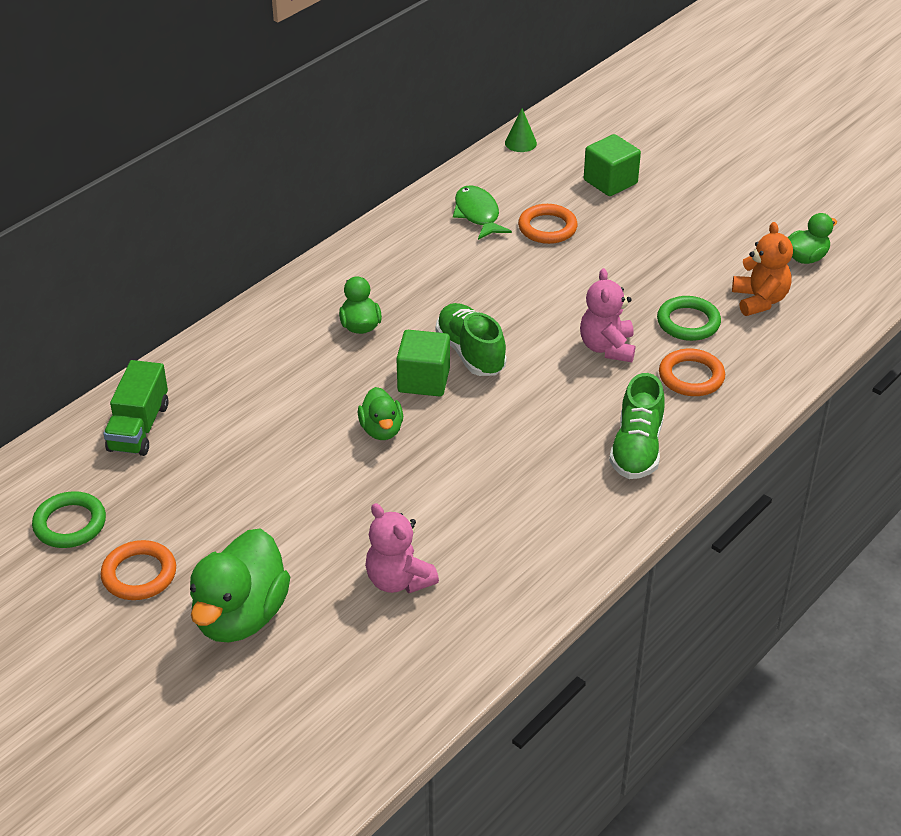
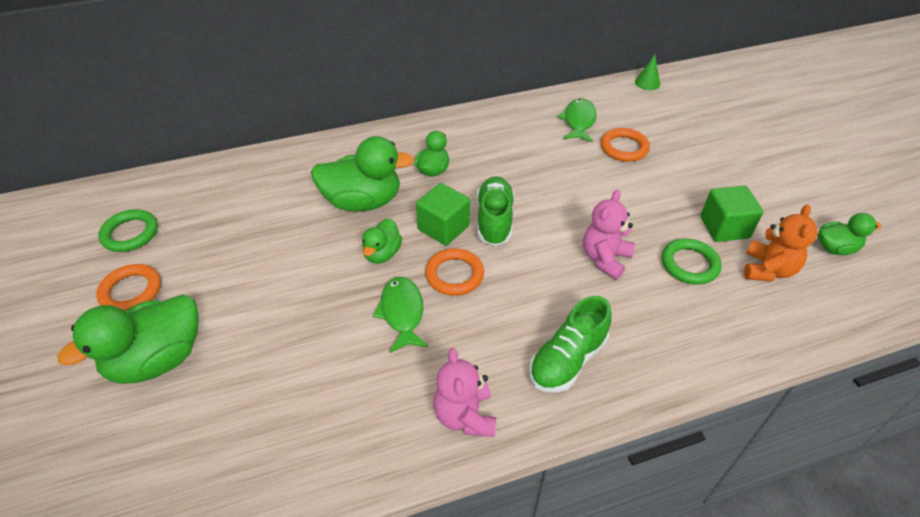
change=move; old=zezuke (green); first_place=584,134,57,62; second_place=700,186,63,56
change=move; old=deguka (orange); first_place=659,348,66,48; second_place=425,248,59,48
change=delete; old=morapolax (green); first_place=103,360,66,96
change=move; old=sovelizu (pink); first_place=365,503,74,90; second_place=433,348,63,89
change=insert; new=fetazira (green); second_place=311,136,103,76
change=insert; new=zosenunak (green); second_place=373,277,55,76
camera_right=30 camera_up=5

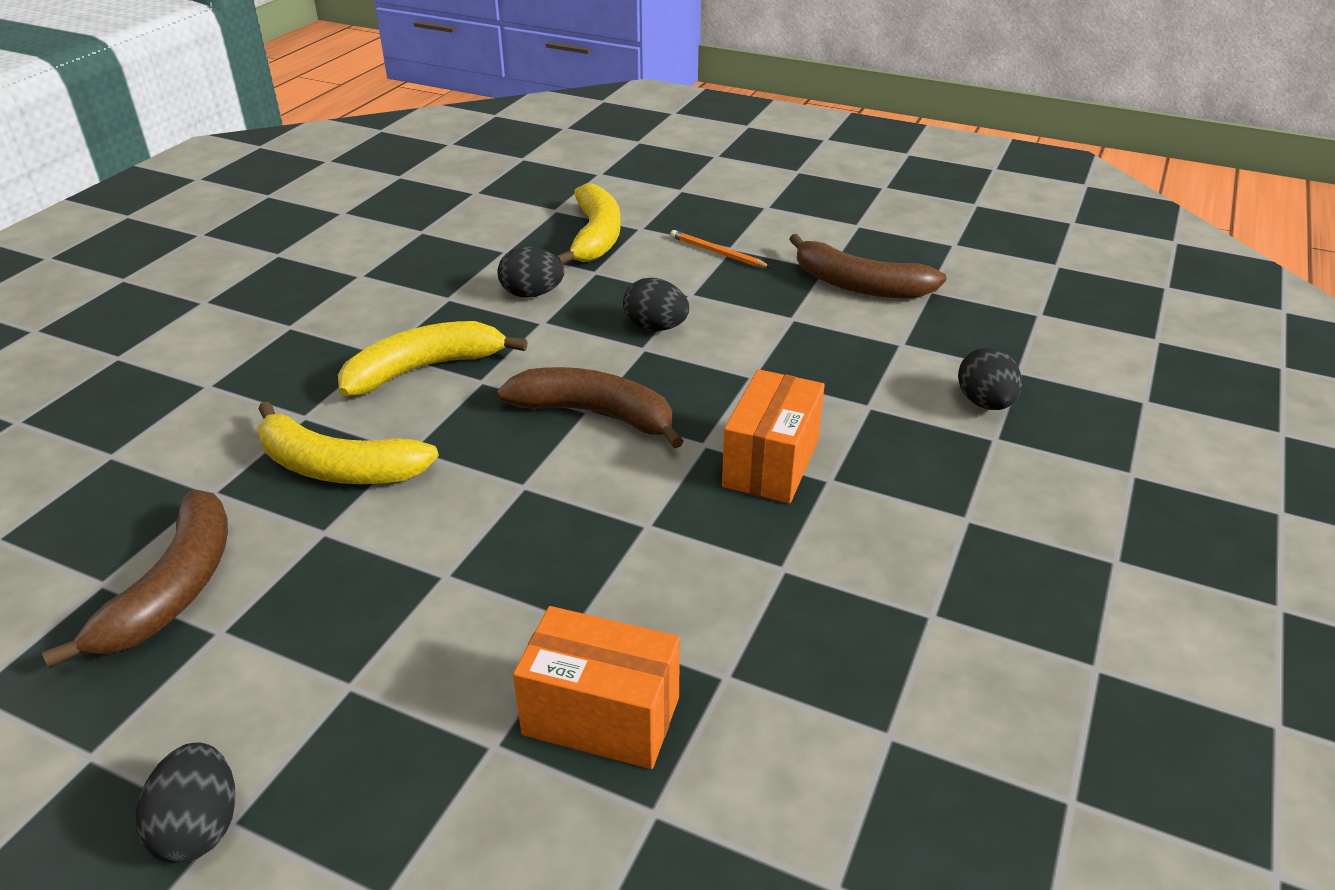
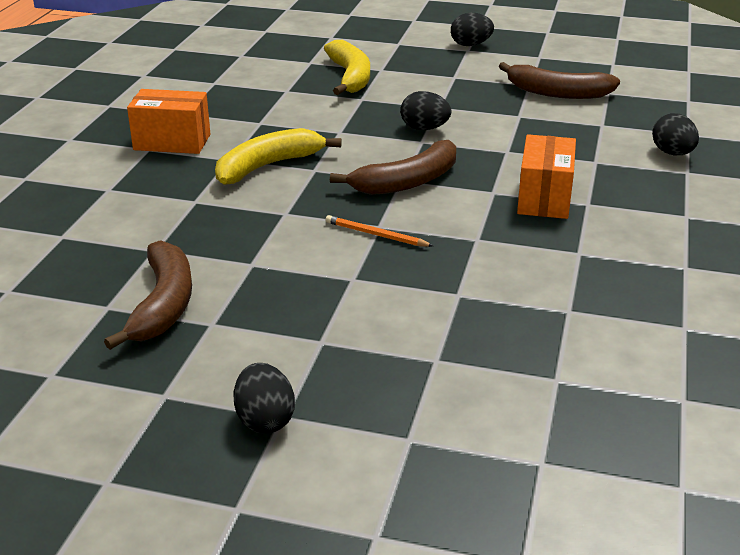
change=move; old=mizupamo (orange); first_place=670,230,101,38; second_place=325,215,108,32
change=move; old=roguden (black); first_place=497,247,67,51; second_place=451,13,43,33
change=rotate; old=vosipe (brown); first_place=497,367,187,82; second_place=330,140,126,55; degrees=135
change=delete; old=vosipe (yellow); first_place=257,401,182,83
change=move; old=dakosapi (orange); first_place=513,606,167,163; second_place=127,89,83,65
camera_right=-10 camera_up=-5

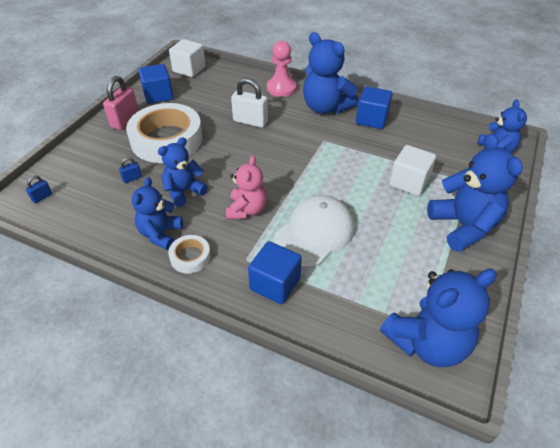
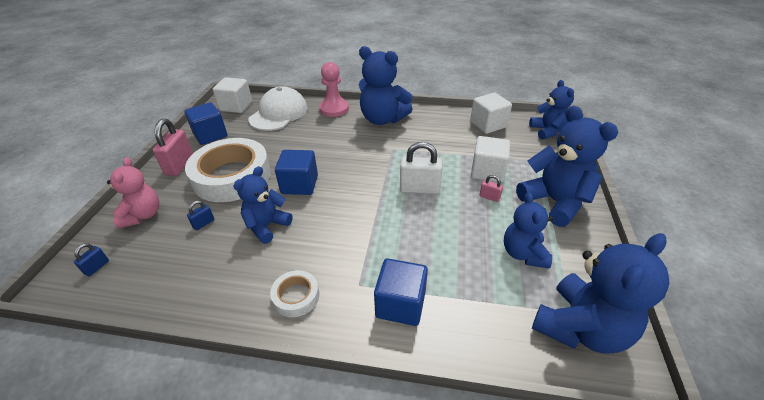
change=move; old=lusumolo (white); first_place=231,78,37,50; second_place=400,142,42,52
change=move; old=zezuke (blue); first_place=356,86,37,43; second_place=275,150,43,45
change=move; old=sovelizu (pink); first_place=226,156,41,64; second_place=107,157,52,71
change=move; old=sovelizu (blue); first_place=132,177,51,73; second_place=504,192,49,77
change=move; old=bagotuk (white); first_place=274,195,81,71; second_place=248,86,60,45
change=insert; new=zezuke (white); second_place=470,93,42,41
change=insert; new=lusumolo (pink); second_place=479,175,24,27
camera_right=-15 camera_up=-5

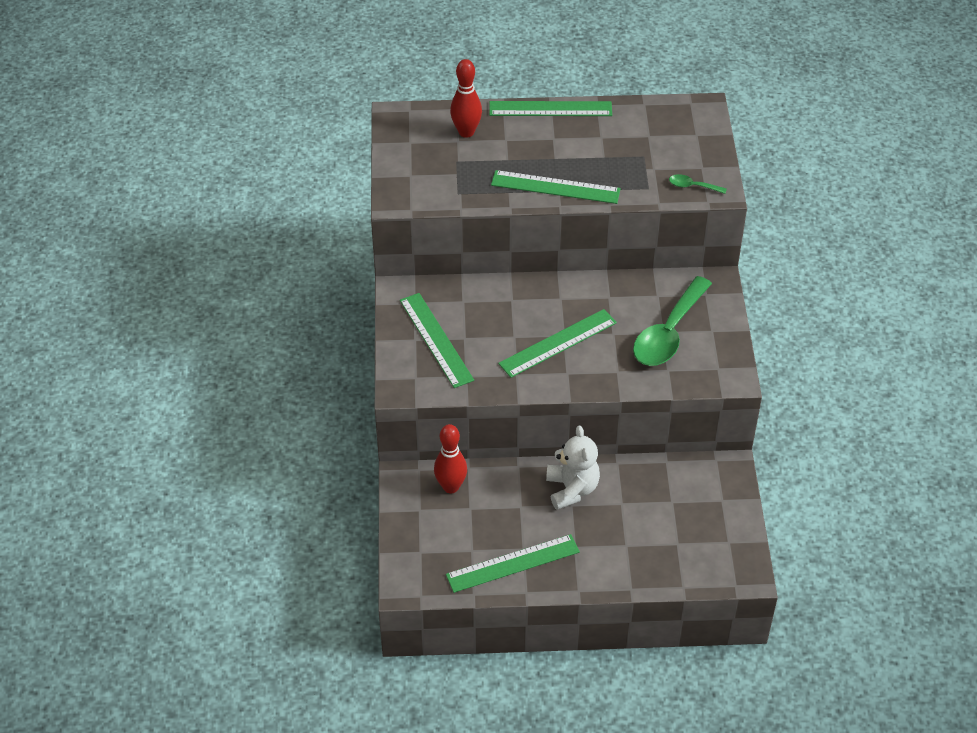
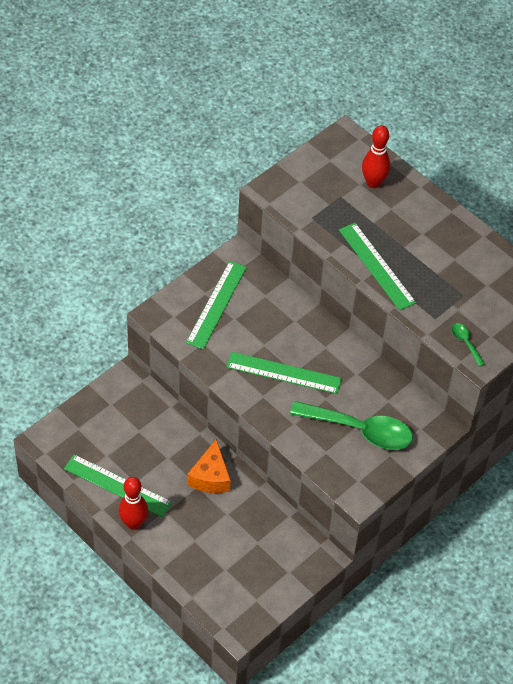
change=delete; old=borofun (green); first_place=489,101,123,15
change=rotate; old=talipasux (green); first_place=633,276,79,90; second_place=290,401,123,49; degrees=-150
change=move; old=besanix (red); first_place=434,424,33,69; second_place=119,477,29,53
change=replace; old=sovelizu (white); new=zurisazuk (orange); first_place=546,426,54,84; second_place=187,439,44,54
camera_right=45 camera_up=5

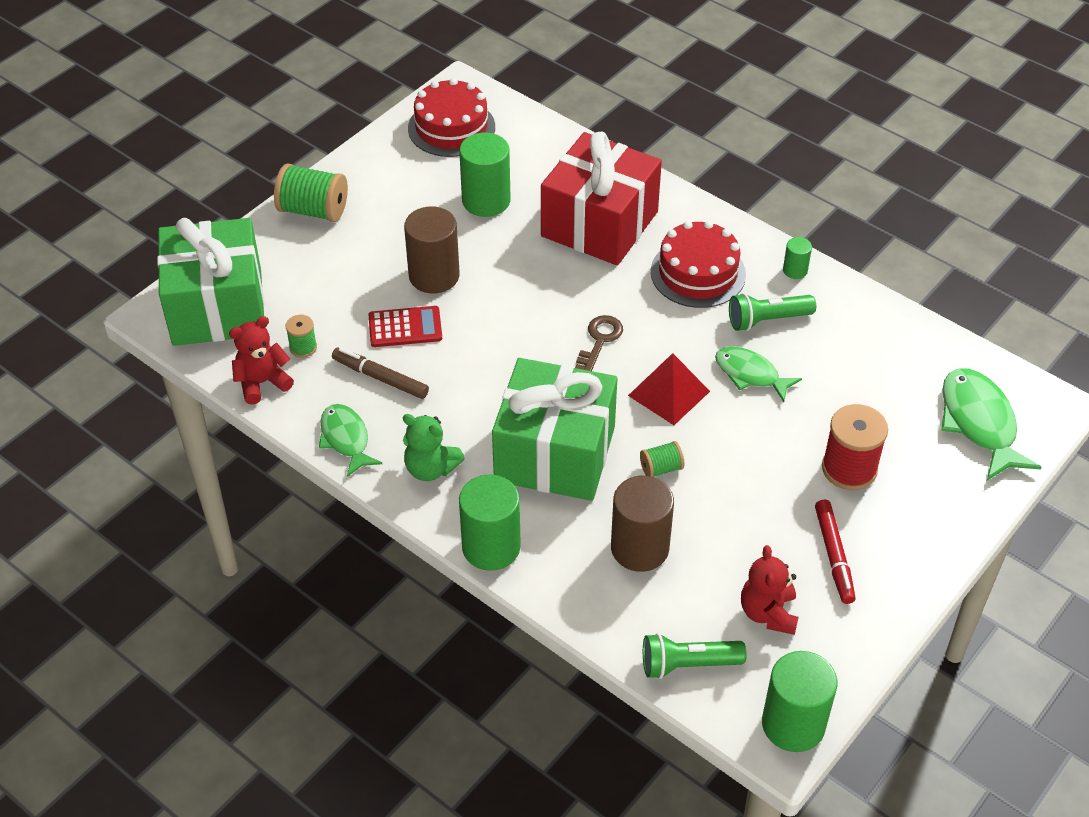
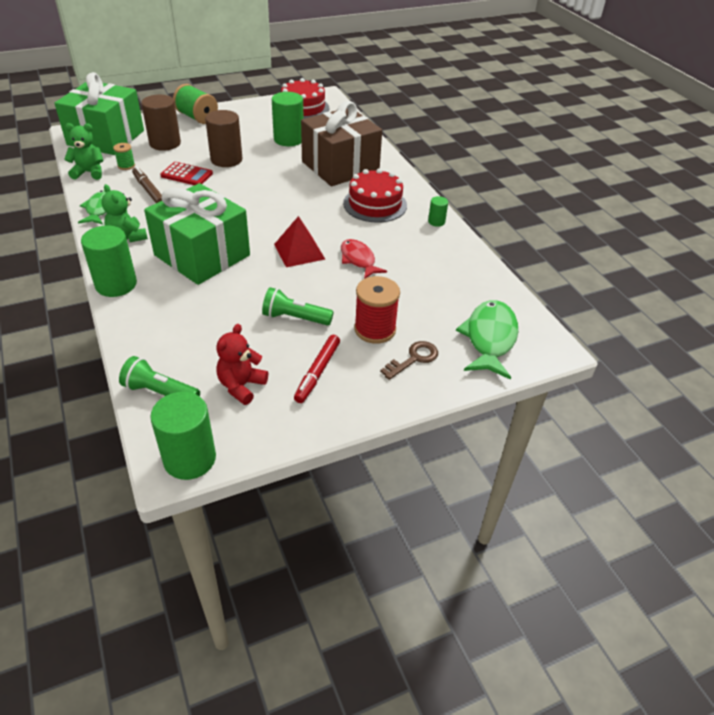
change=recolor; old=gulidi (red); new=gulidi (brown); first_place=541,131,121,134; second_place=301,101,81,85
change=move; old=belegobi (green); first_place=729,293,87,38; second_place=262,287,72,39
change=move; old=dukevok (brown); first_place=575,315,48,56; second_place=380,341,58,39
change=recolor; old=sovelizu (red); new=sovelizu (green); first_place=229,316,65,89; second_place=64,123,40,57
change=recolor; old=zosenunak (green); new=zosenunak (red); first_place=715,347,87,55; second_place=341,239,46,40
change=delete; old=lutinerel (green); first_place=640,441,44,36
change=move; old=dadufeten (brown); first_place=611,476,63,96; second_place=141,95,40,56
camera_right=25 camera_up=-5

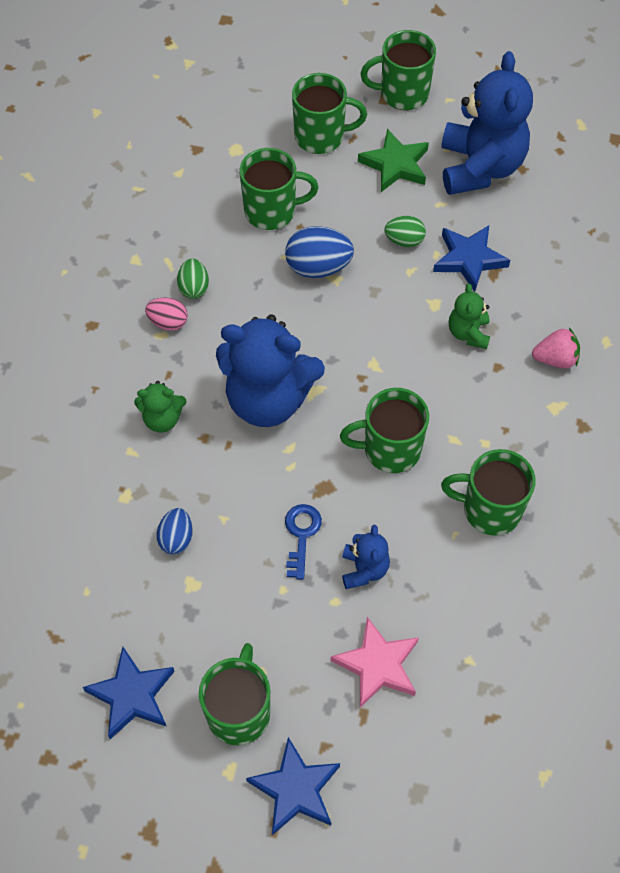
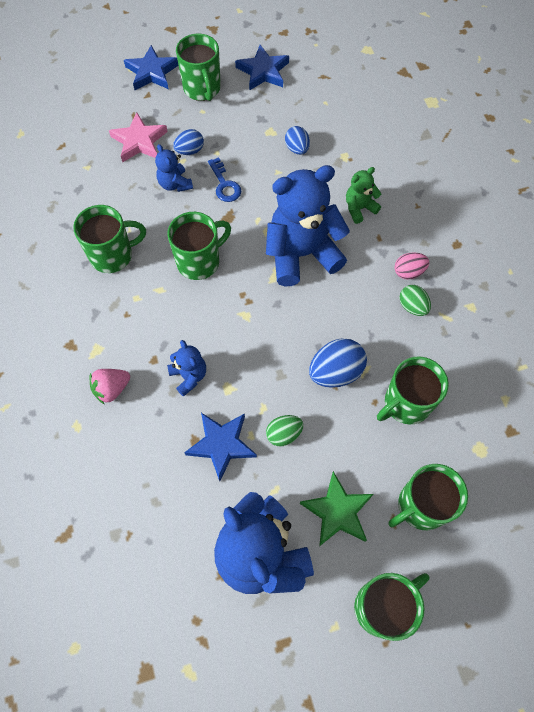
change=recolor; old=sovelizu (green); new=sovelizu (blue); first_place=449,283,41,66; second_place=167,340,39,57
change=insert; new=roguden (blue); second_place=173,129,31,26
camera_right=150 camera_up=5

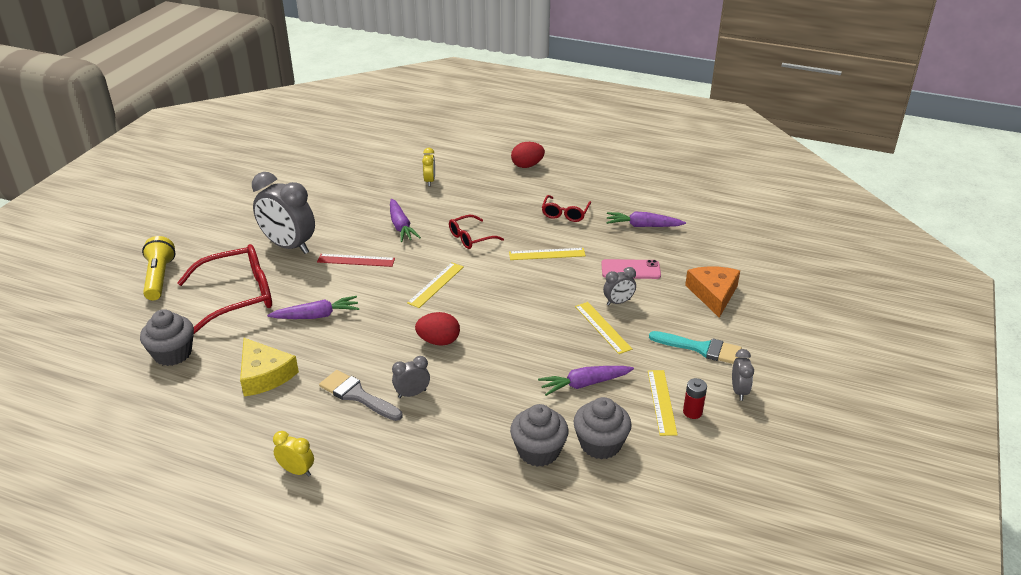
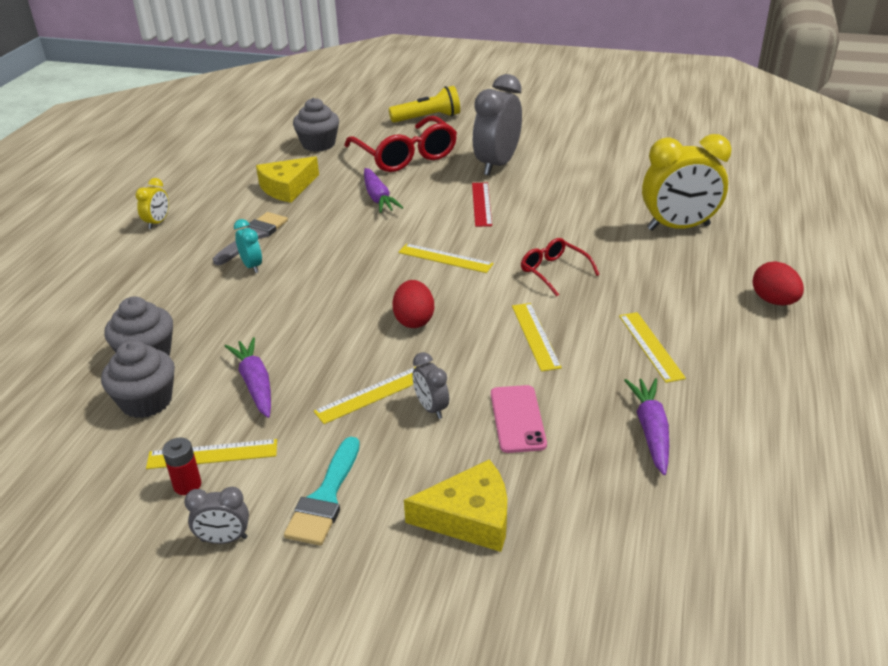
change=resize; old=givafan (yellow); first_place=422,148,13,38; second_place=642,134,90,97; factor=2.13
change=replace; old=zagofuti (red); new=borofun (yellow); first_place=542,195,49,27; second_place=619,312,67,71
change=delete; old=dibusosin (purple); first_place=390,199,31,43
change=recolor; old=zurisazuk (orange); new=zurisazuk (yellow); first_place=685,266,55,52; second_place=404,459,103,93
change=move; old=roguden (red); first_place=415,312,45,34; second_place=392,280,42,48
change=recolor; old=givafan (grey); new=givafan (turquoise); first_place=392,356,38,42; second_place=234,219,28,54
camera_right=85 camera_up=0

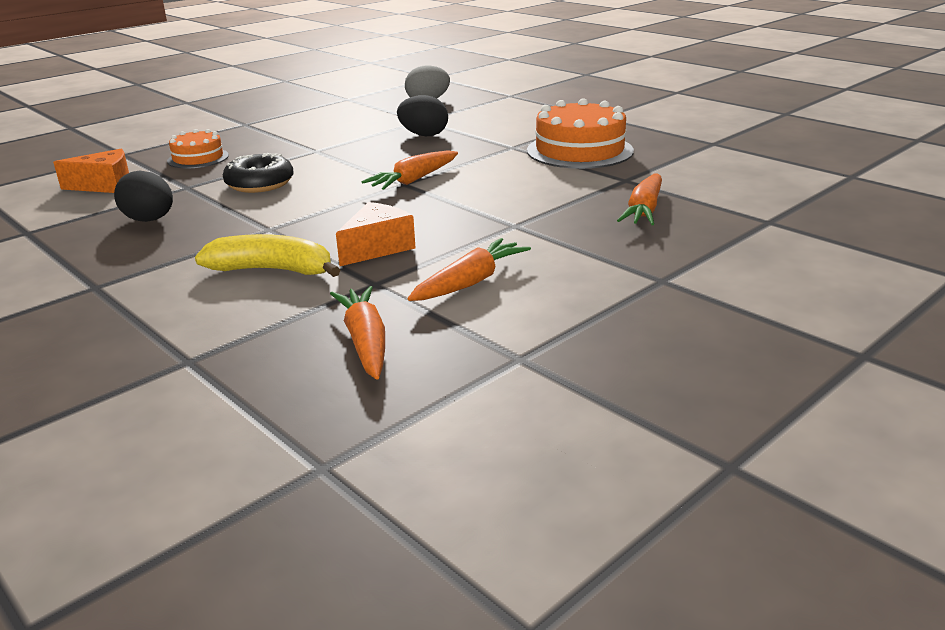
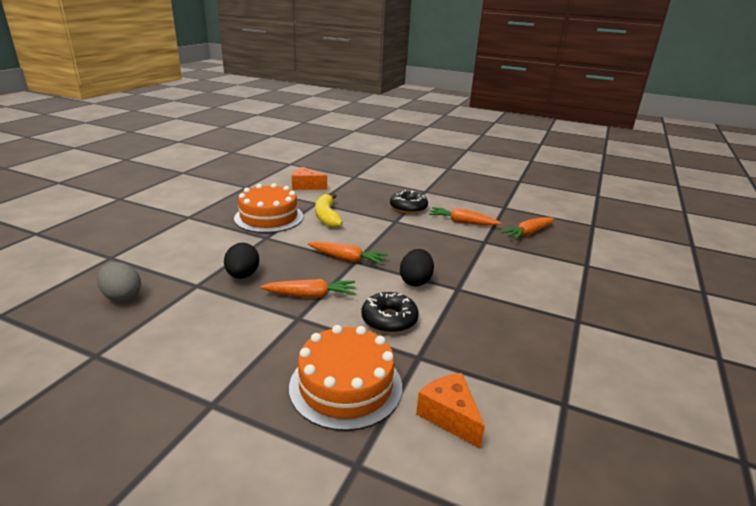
change=resize; old=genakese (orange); first_place=167,129,62,39; second_place=289,325,113,106; factor=1.75
change=move; old=roguden (black); first_place=114,171,59,51; second_place=400,249,34,37
change=move; old=dibusosin (orange); first_place=617,173,45,52; second_place=260,279,96,19
change=move; old=zurisazuk (orange); first_place=336,202,80,64; second_place=292,167,35,23
change=move; old=vosipe (yellow); first_place=195,234,145,43; second_place=315,193,28,35
change=insert; new=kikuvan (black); second_place=390,190,38,24
camera_right=-115 camera_up=0

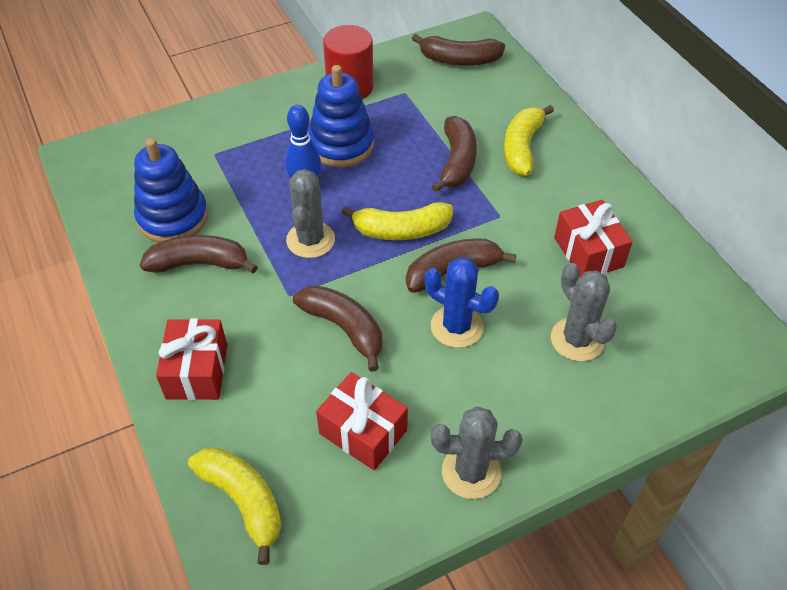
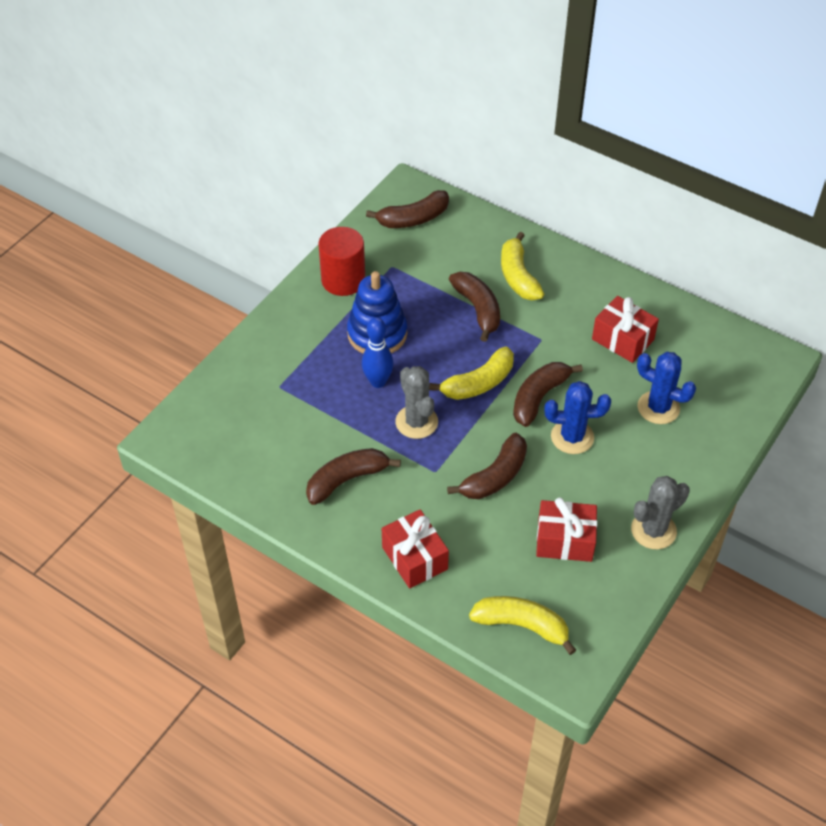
change=delete; old=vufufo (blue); first_place=134,138,74,105
change=recolor; old=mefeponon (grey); new=mefeponon (blue); first_place=551,263,66,98; second_place=637,352,59,72
change=rotate; old=vosipe (brown); first_place=293,285,89,87; second_place=447,433,80,66; degrees=120
camera_right=-30 camera_up=0

